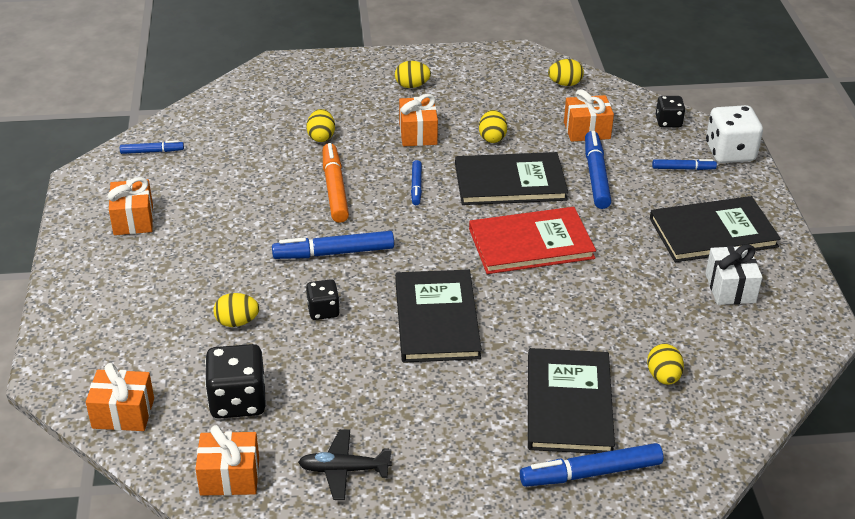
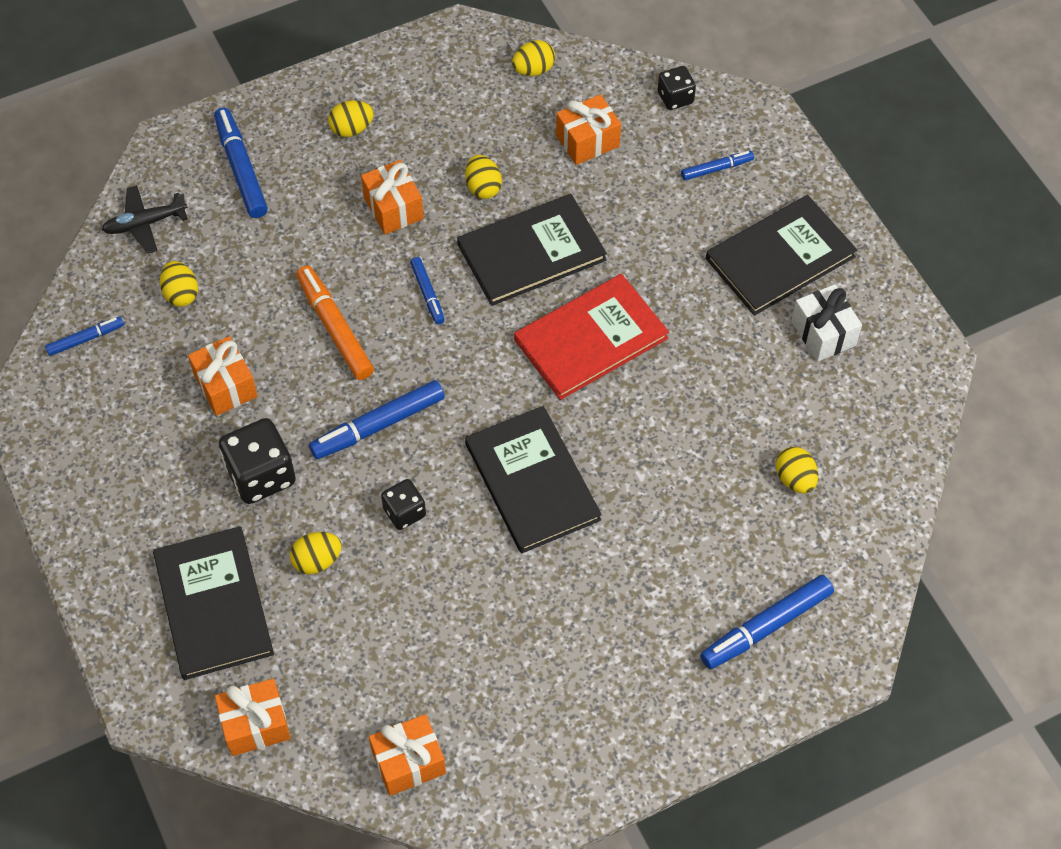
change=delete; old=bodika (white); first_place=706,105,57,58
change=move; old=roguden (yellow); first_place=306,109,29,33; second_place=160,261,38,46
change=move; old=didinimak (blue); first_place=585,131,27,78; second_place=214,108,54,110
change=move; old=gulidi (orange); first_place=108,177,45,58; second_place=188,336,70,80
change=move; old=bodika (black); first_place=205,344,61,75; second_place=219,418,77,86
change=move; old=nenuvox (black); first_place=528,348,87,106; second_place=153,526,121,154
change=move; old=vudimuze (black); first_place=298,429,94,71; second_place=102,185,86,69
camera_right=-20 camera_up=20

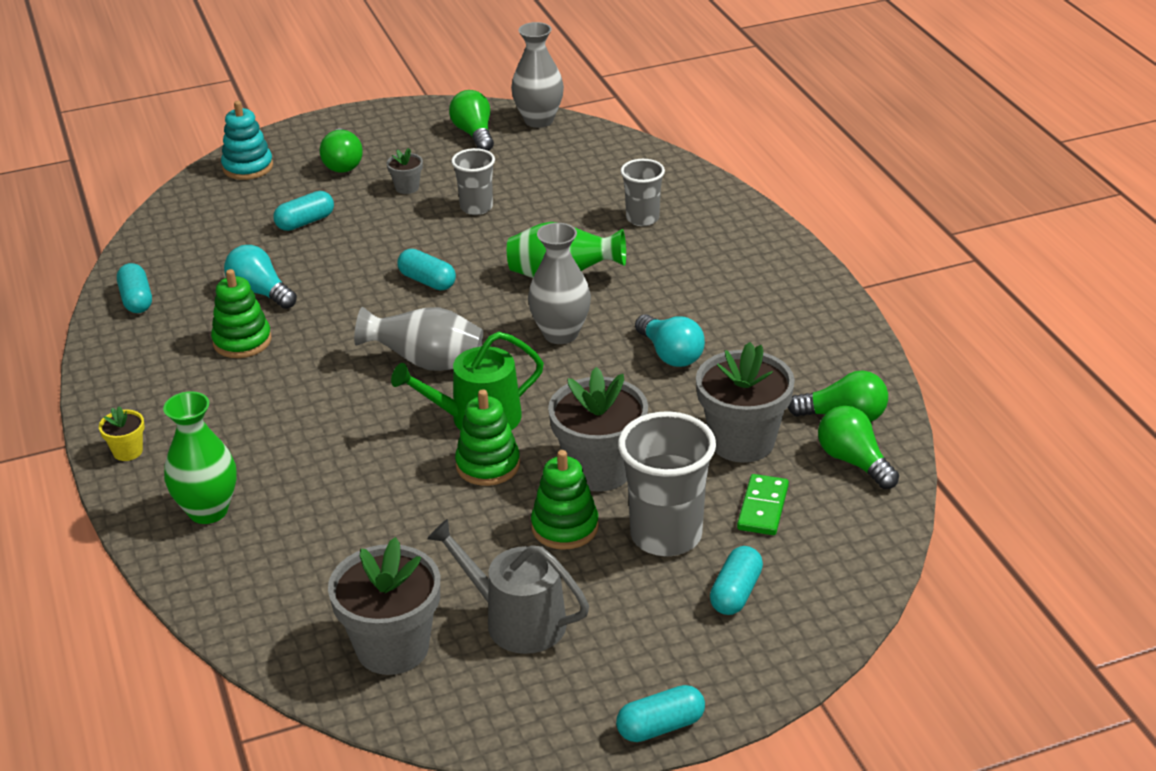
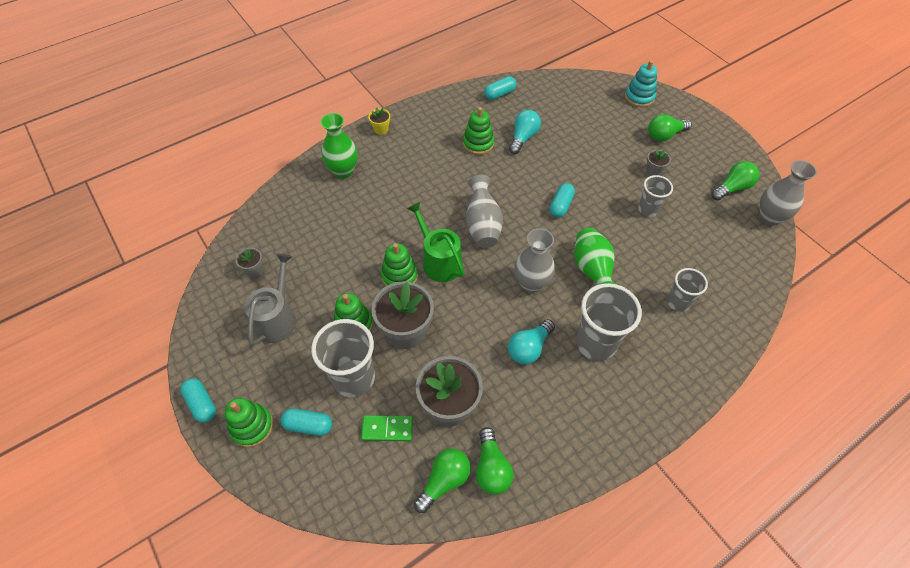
change=delete; old=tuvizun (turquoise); first_place=273,191,61,40
change=resize; old=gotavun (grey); first_place=328,537,112,138; second_place=235,248,28,29; factor=0.46
change=insert; new=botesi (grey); second_place=576,283,66,78
change=insert; new=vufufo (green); second_place=225,398,48,49
camera_right=75 camera_up=20

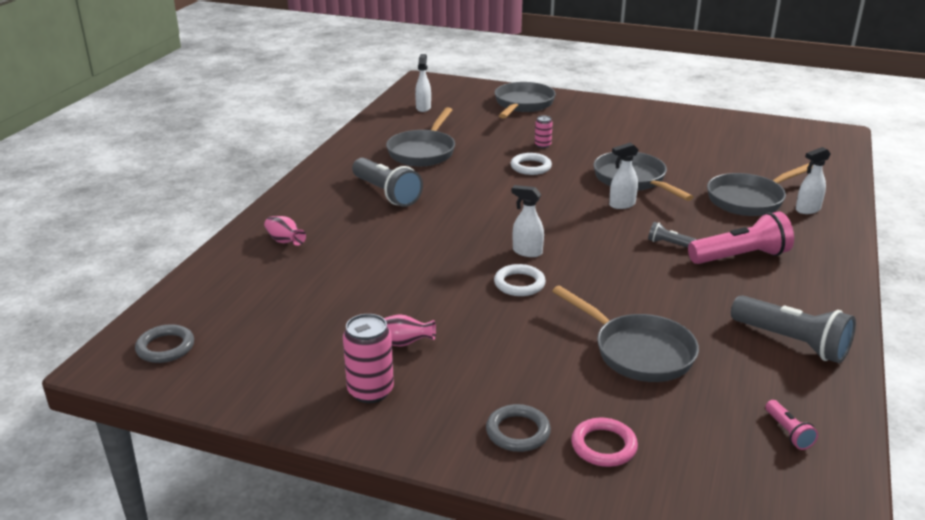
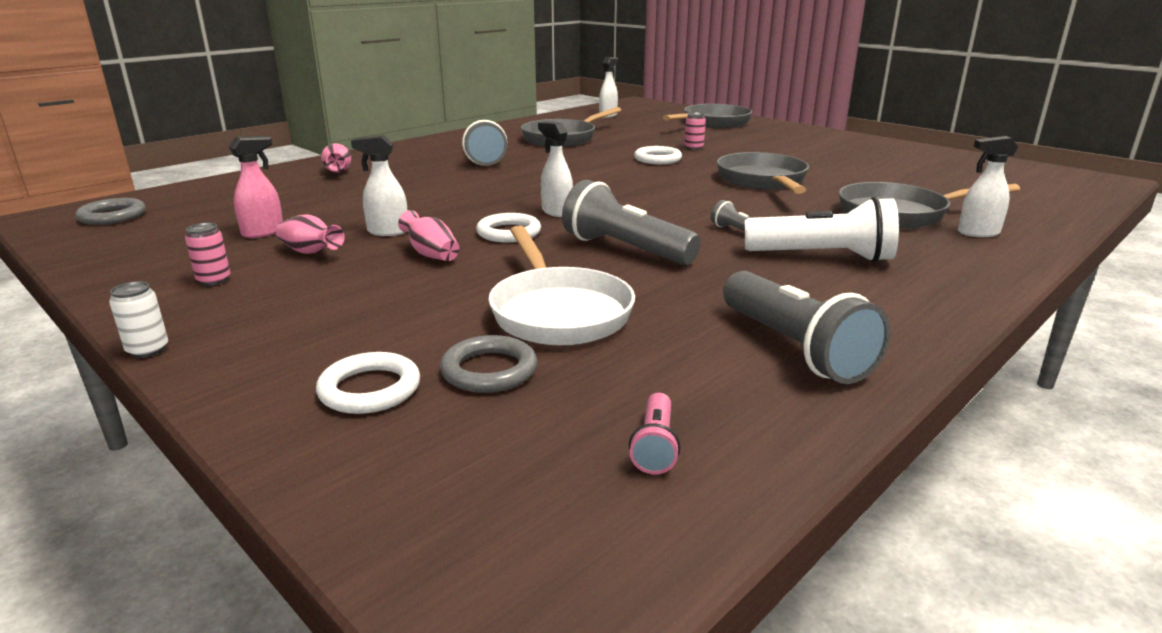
change=move; old=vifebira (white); first_place=609,142,30,67; second_place=351,135,57,101
change=recolor; old=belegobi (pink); new=belegobi (white); first_place=688,211,106,53; second_place=745,197,154,65
change=recolor; old=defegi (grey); new=defegi (white); first_place=552,286,147,96; second_place=488,226,147,120
change=resize; old=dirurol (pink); first_place=343,314,51,89; second_place=185,223,45,63; factor=0.56
change=move; old=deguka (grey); first_place=486,404,65,48; second_place=440,335,97,58
change=recolor; old=deguka (pink); new=deguka (white); first_place=571,418,67,49; second_place=316,352,104,62
change=insert; new=vifebira (pink); second_place=229,136,54,102
change=insert; new=belegobi (grey); second_place=562,180,139,85
change=insert; new=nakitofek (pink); second_place=398,210,61,51
change=insert; new=dirurol (white); second_place=109,281,59,77
camera_right=25 camera_up=-5

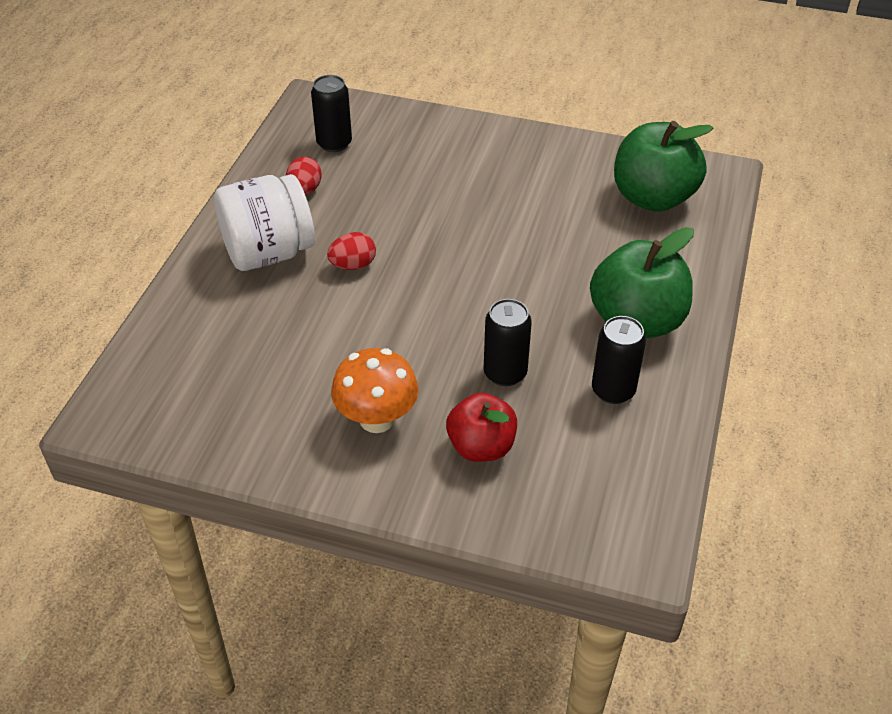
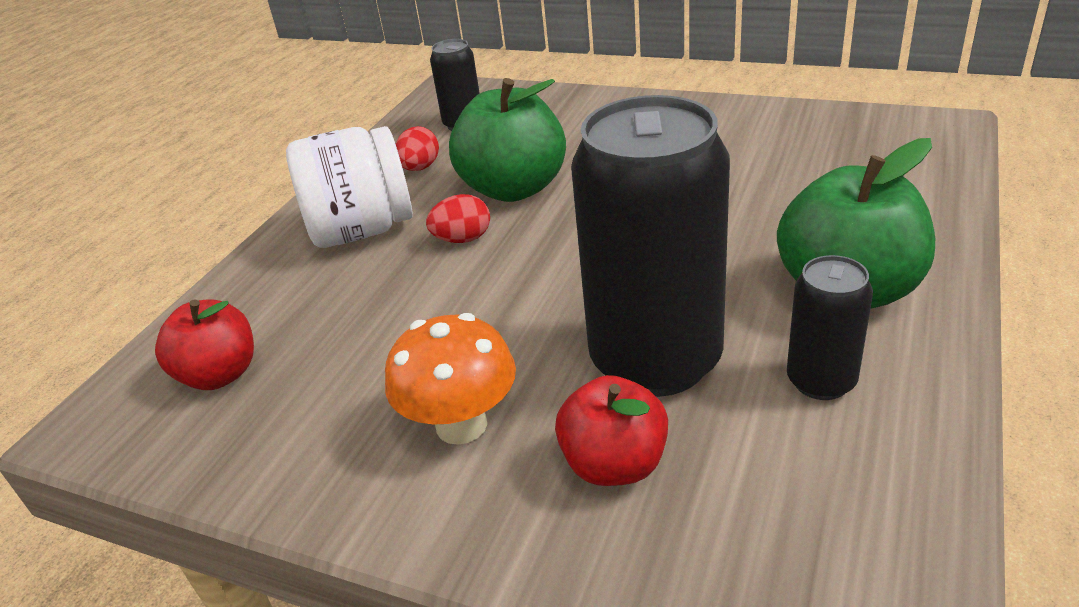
change=move; old=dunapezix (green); first_place=614,121,99,91; second_place=449,78,117,124
change=resize; old=dirurol (black); first_place=483,299,49,87; second_place=571,95,159,302; factor=2.05
change=insert; new=dunapezix (red); second_place=155,299,99,91
camera_right=10 camera_up=-10

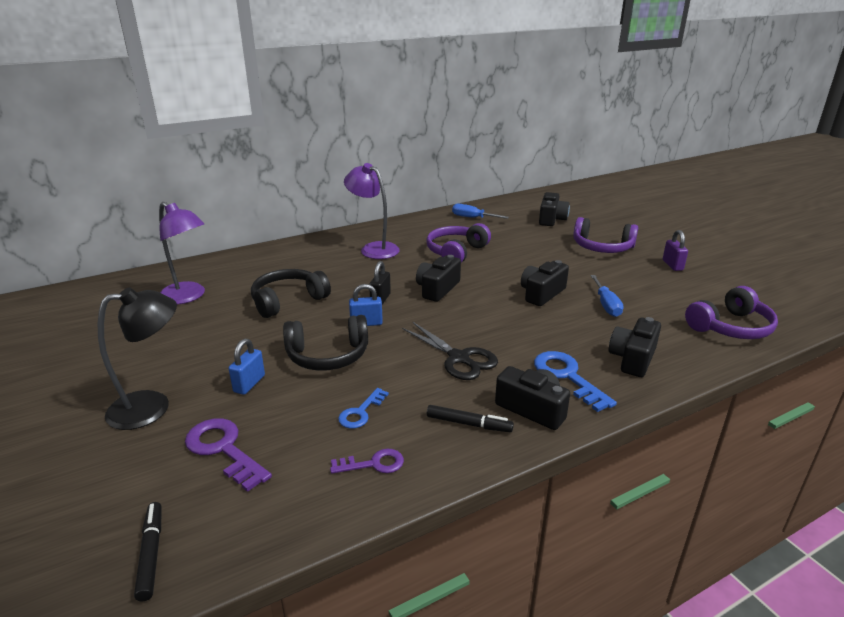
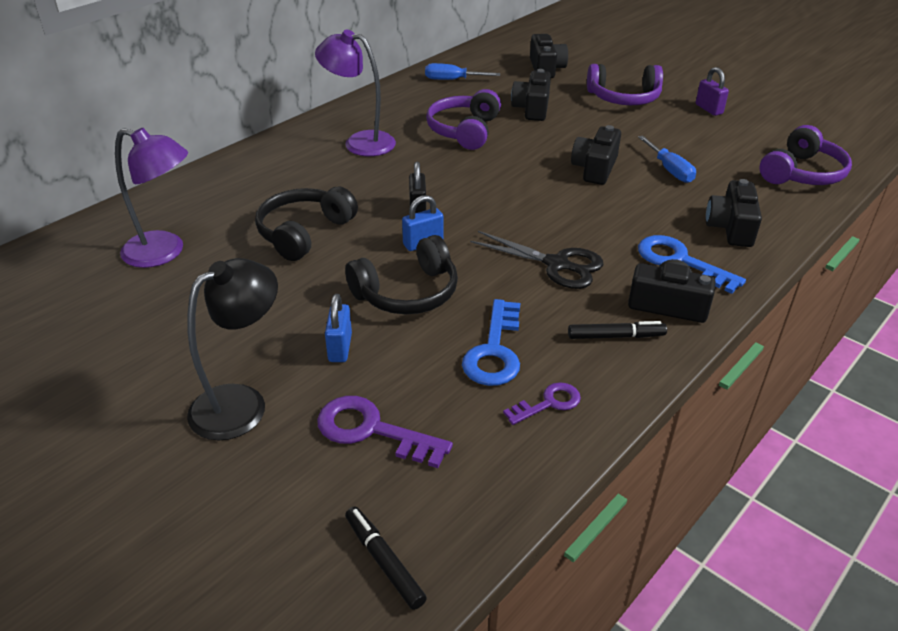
change=move; old=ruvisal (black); first_place=416,255,45,47; second_place=511,69,40,52
change=resize; old=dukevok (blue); first_place=338,388,51,41; second_place=462,299,58,87; factor=1.64
camera_right=-20 camera_up=10

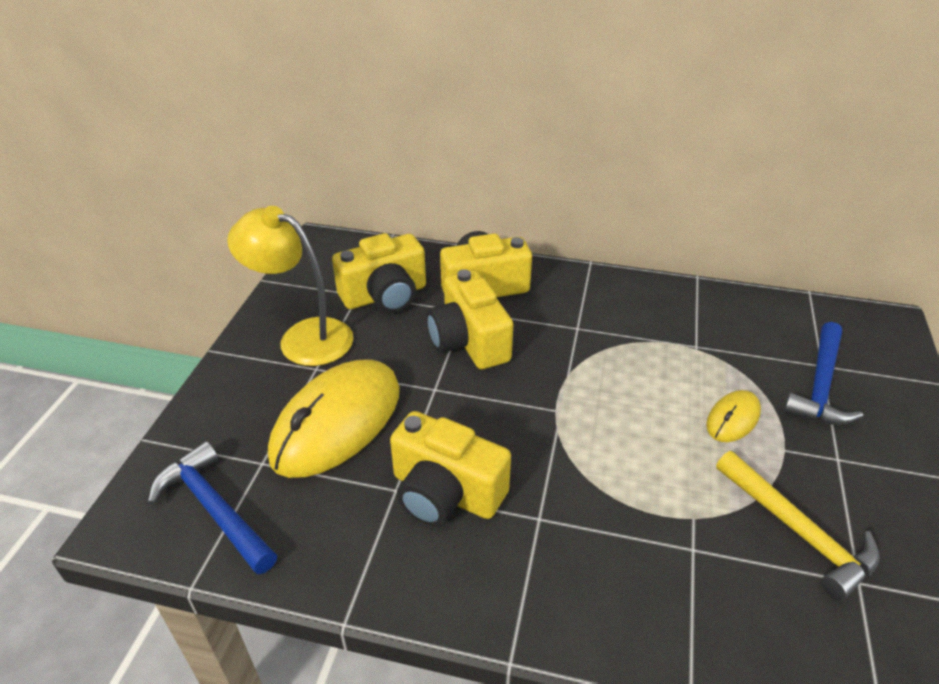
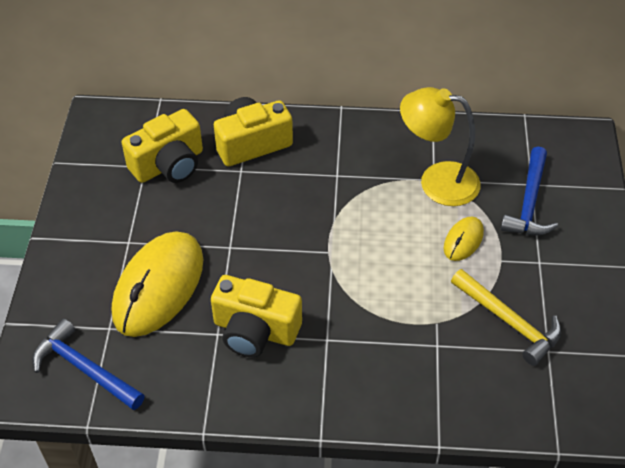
change=move; old=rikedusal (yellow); first_place=227,206,127,160; second_place=400,87,81,119
change=delete; old=ruvisal (yellow); first_place=426,269,87,100
camera_right=-10 camera_up=10

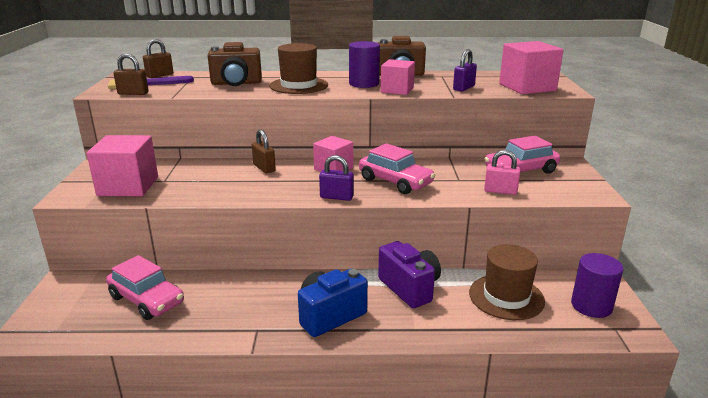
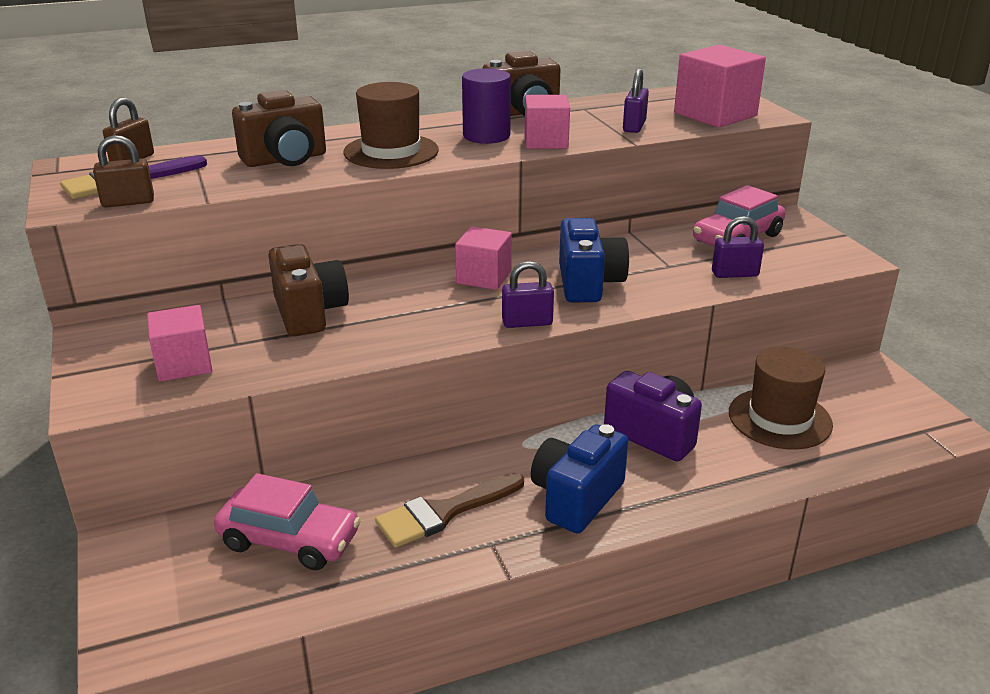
change=delete; old=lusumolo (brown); first_place=252,129,24,44
change=resize; old=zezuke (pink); first_place=86,135,72,61; second_place=147,305,65,77; factor=0.65
change=replace; old=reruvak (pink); new=ruvisal (blue); first_place=359,143,76,51; second_place=559,218,70,84
change=recolor; old=lusumolo (pink); new=lusumolo (purple); first_place=484,150,36,45; second_place=712,216,52,62
change=delete; old=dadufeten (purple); first_place=571,253,52,65
change=insert; new=ruvisal (brown); second_place=268,244,81,92
change=insert; new=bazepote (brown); second_place=375,473,149,75
camera_right=-20 camera_up=5

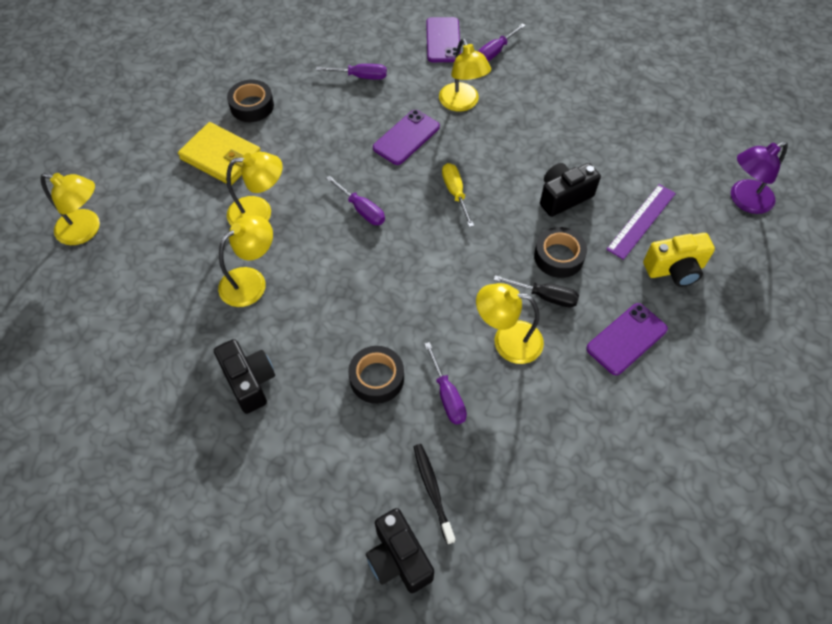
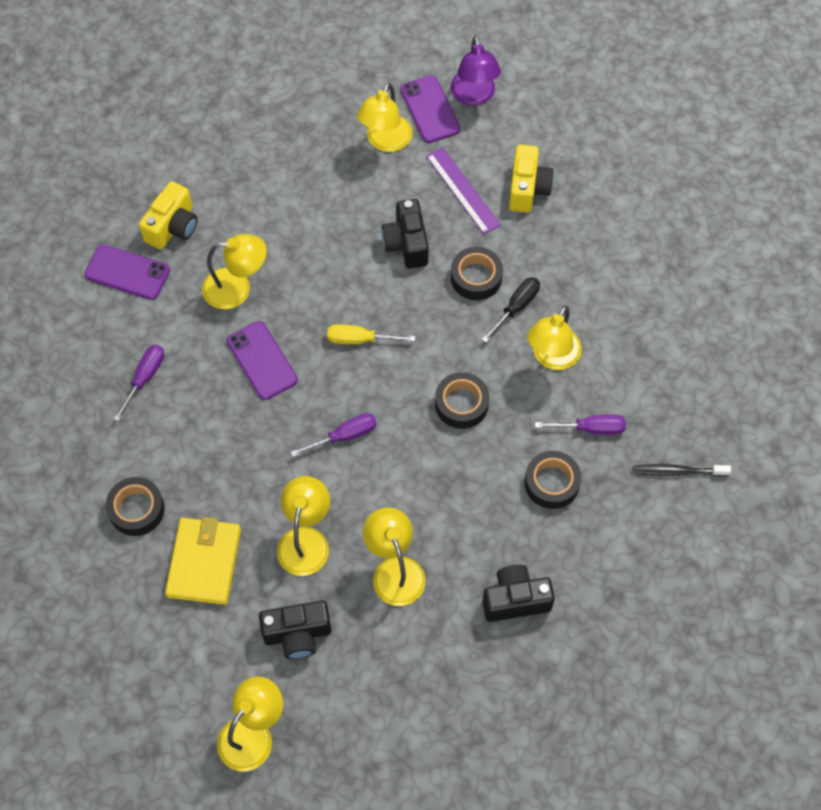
change=replace; old=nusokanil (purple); new=ruvisal (yellow); first_place=478,23,48,39; second_place=139,181,59,69
change=rotate; old=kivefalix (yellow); first_place=178,122,83,63; second_place=165,517,76,88; degrees=-45
change=move; old=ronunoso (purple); first_place=586,303,82,72; second_place=400,75,60,68
change=move; old=ruvisal (black); first_place=366,508,68,85; second_place=259,601,72,58
change=insert; new=rikedusal (yellow); second_place=357,83,55,69
change=insert; new=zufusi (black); second_place=435,372,54,57
camera_right=-70 camera_up=5

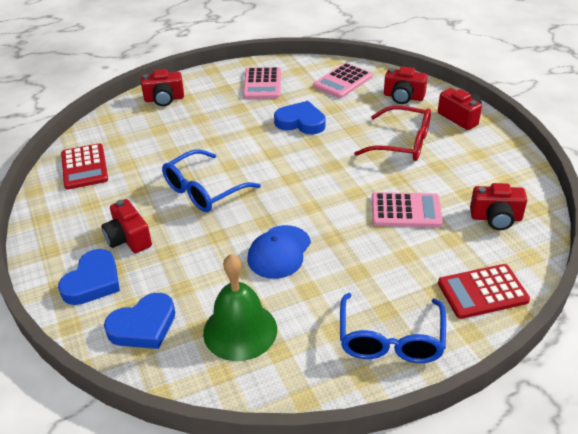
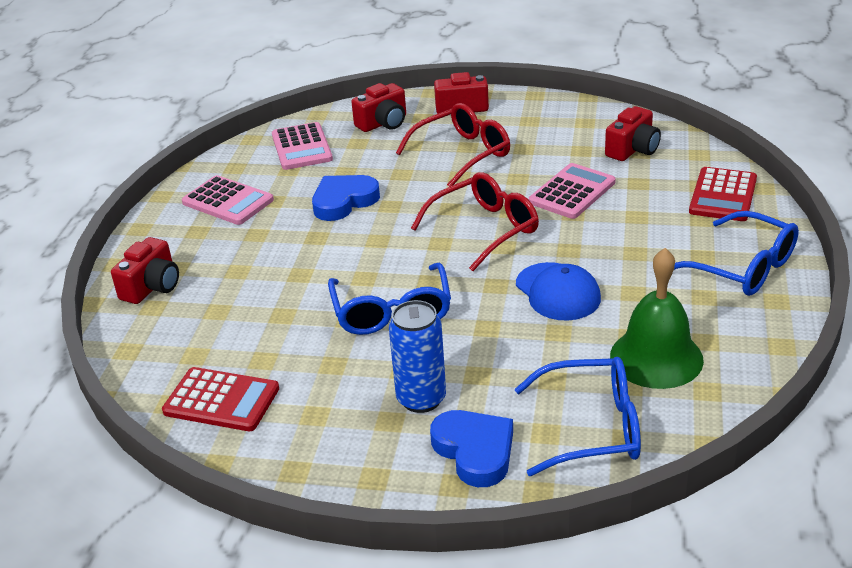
change=replace; old=ruvisal (red); new=dirurol (blue); first_place=101,199,51,54; second_place=389,300,57,113
change=replace; old=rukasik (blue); new=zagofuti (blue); first_place=104,293,71,56; second_place=514,357,127,119
change=insert; new=zagofuti (red); second_place=411,172,128,99
camera_right=-55 camera_up=-5

